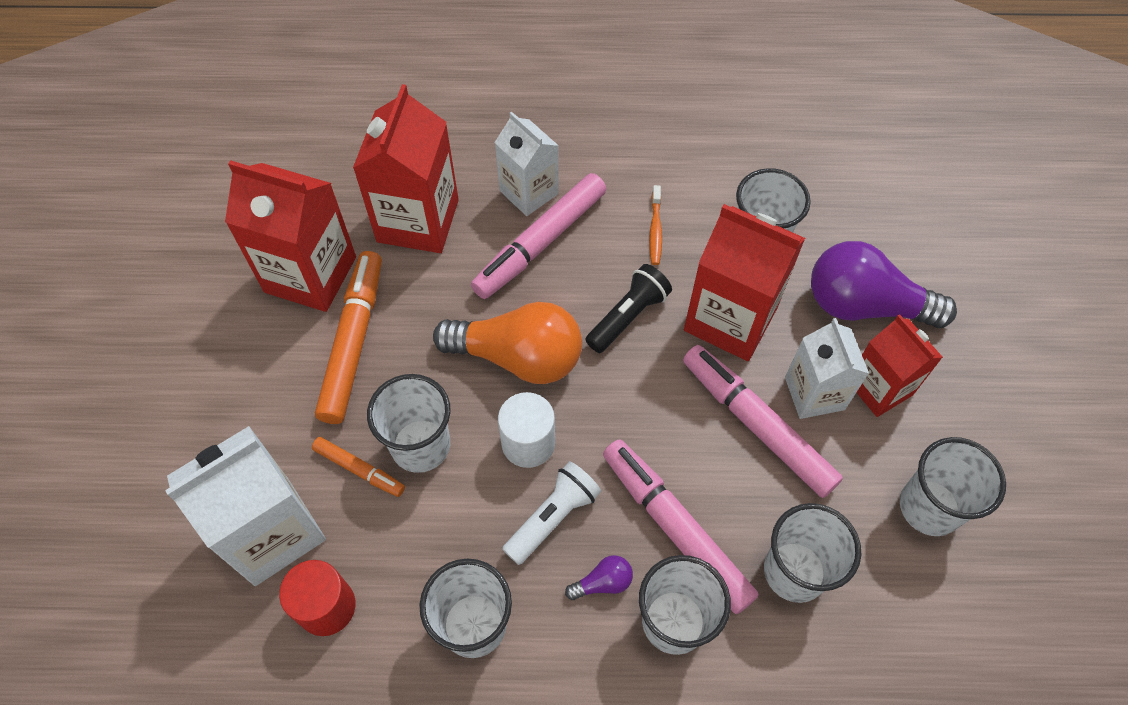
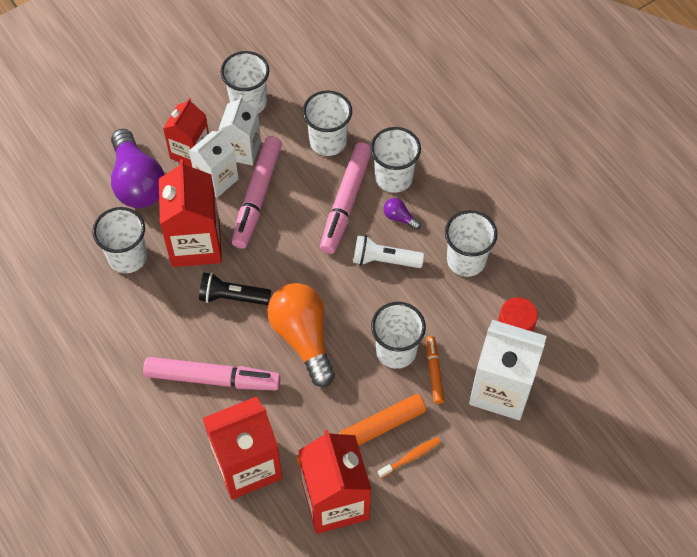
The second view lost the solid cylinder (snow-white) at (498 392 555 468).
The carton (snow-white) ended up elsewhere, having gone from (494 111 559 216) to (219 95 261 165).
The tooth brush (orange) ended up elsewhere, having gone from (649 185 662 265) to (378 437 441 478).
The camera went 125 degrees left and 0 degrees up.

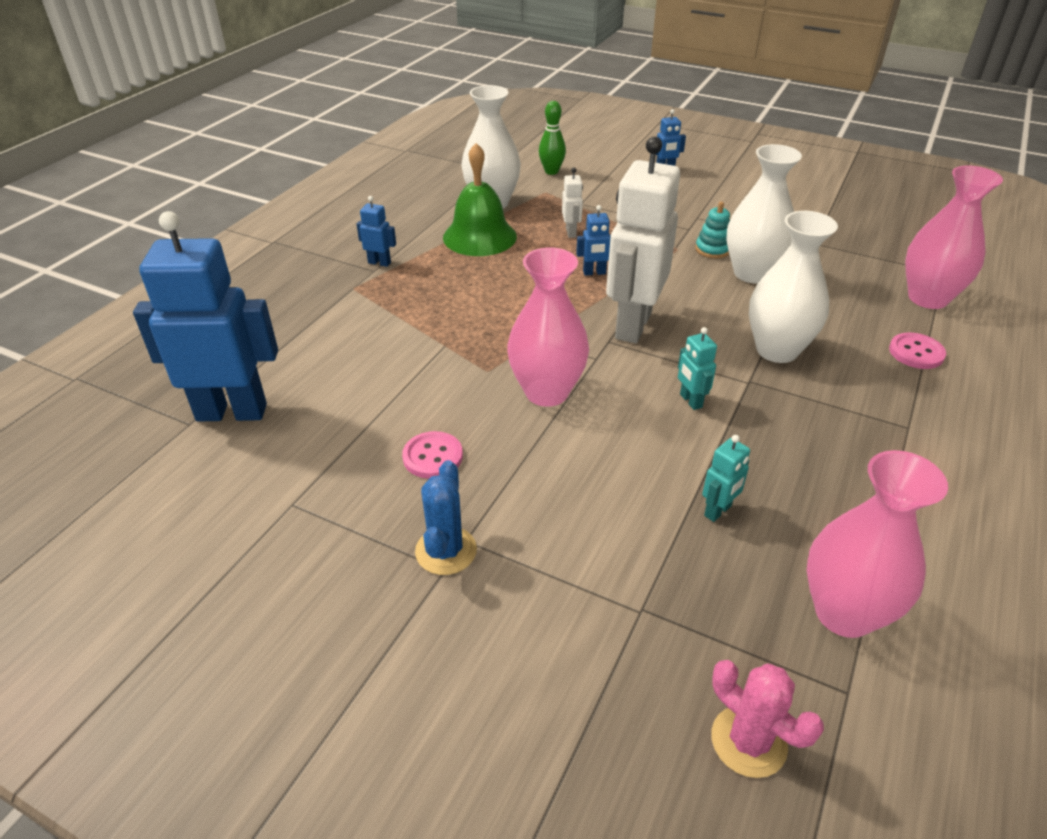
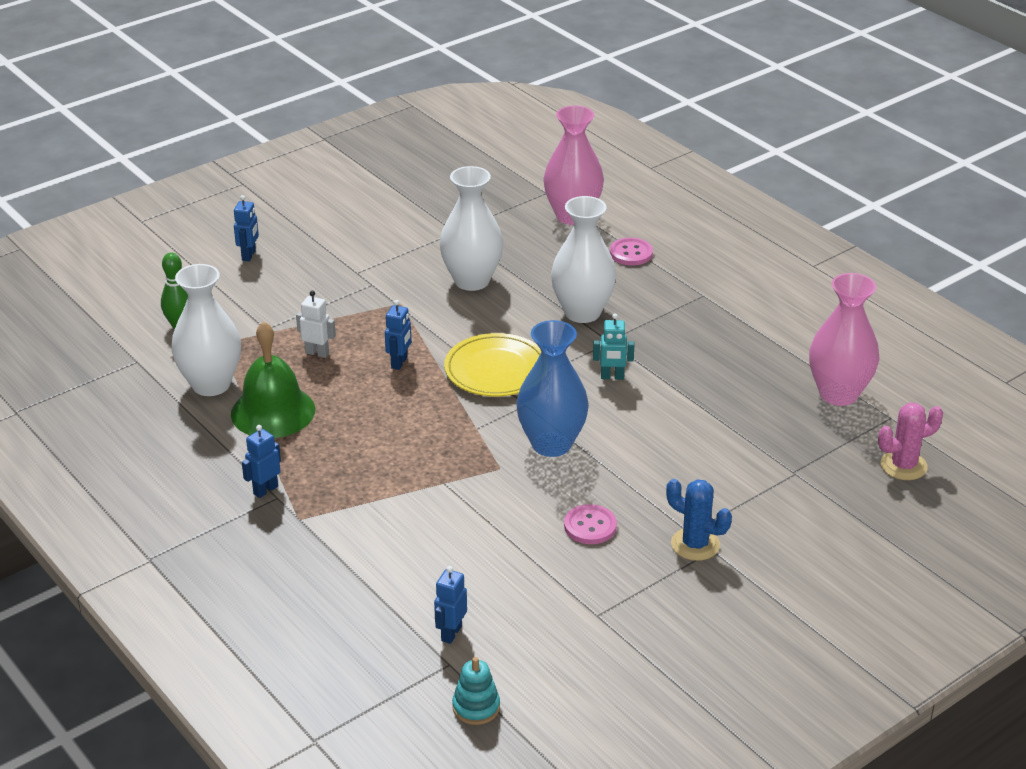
The second view lost the robot (aqua) at (702 435 750 522).
The stacking toy (aqua) ended up elsewhere, having gone from (695 202 730 258) to (452 657 500 725).
Where the robot (snow-white) stood at (606 137 680 343), the dinner plate (bright yellow) came to stand at (444 333 541 397).
What was the tall vase (pink) at (507 248 589 407) turned into the tall vase (royal blue) at (516 320 589 457).
The size of the robot (royal blue) at (133 211 278 422) changed by a factor of 0.42.
The camera went 65 degrees left and 5 degrees down.

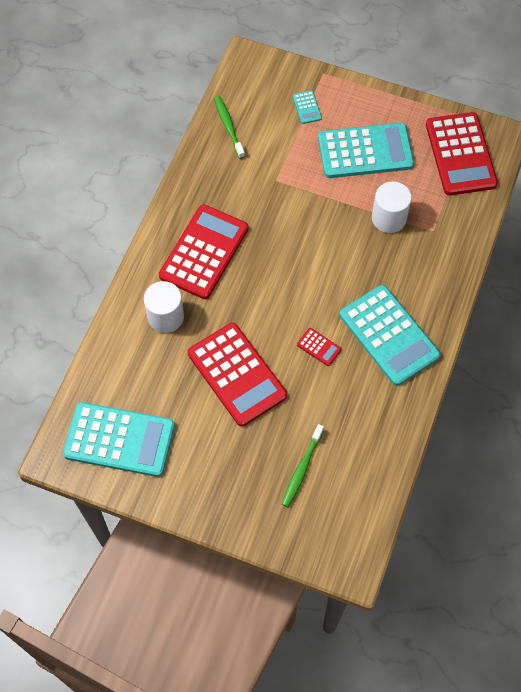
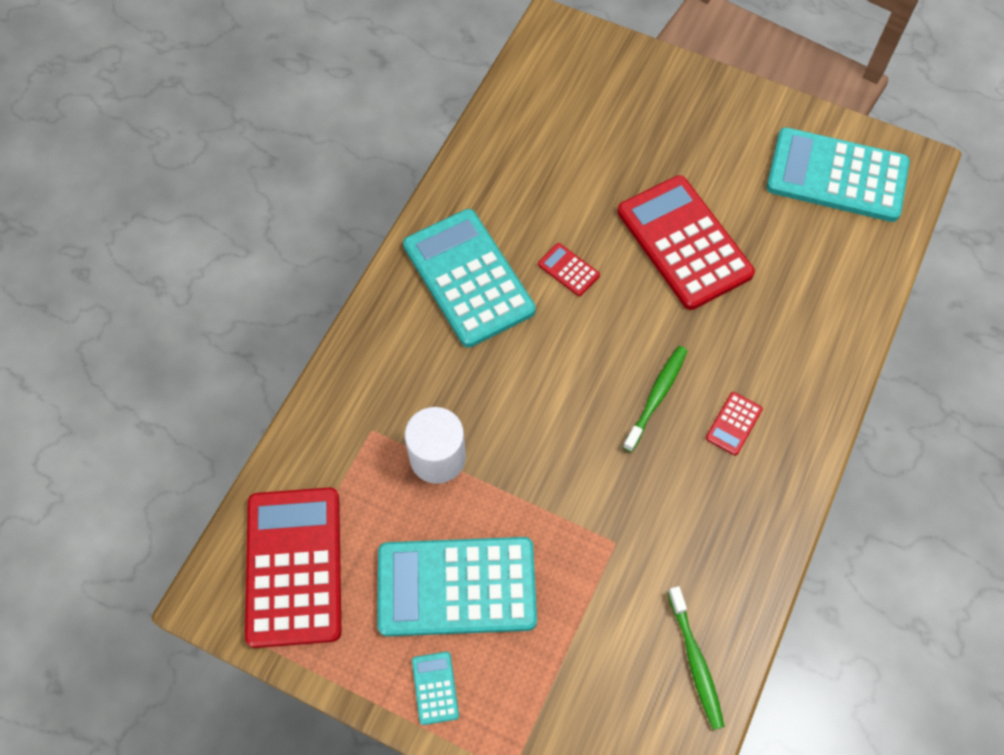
The second view lost the solid cylinder (snow-white) at (144 281 184 333).
The tooth brush (leaf-green) ended up elsewhere, having gone from (282 424 324 507) to (623 346 687 452).
The pocket calculator (aqua) ended up elsewhere, having gone from (293 90 322 124) to (412 651 459 725).
The size of the pocket calculator (crimson) at (159 205 248 299) changed by a factor of 0.41.
The camera went 175 degrees left and 0 degrees up.

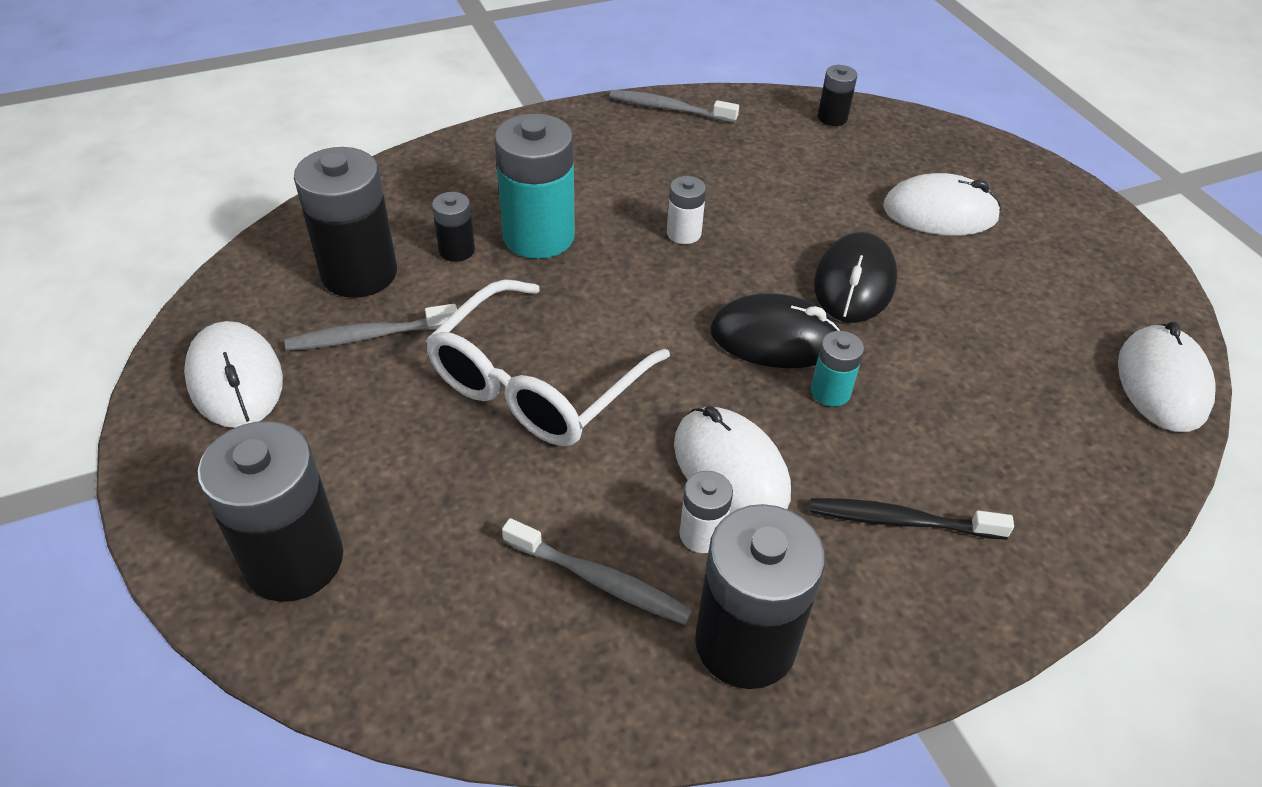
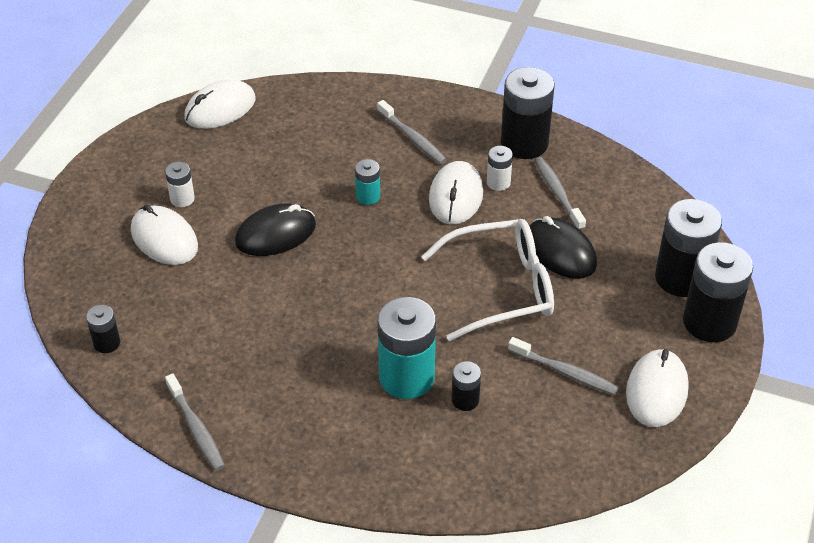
The battery (ebony) ended up elsewhere, having gone from (294 147 397 298) to (683 242 753 342).
The battery (snow-white) ended up elsewhere, having gone from (667 176 706 244) to (165 162 195 207).
The computer mouse (ebony) ended up elsewhere, having gone from (710 293 841 368) to (529 216 597 279).
What was the tooth brush (ebony) at (810 498 1014 540) turned into the tooth brush (gray) at (377 100 447 164).
The camera went 135 degrees left and 0 degrees up.

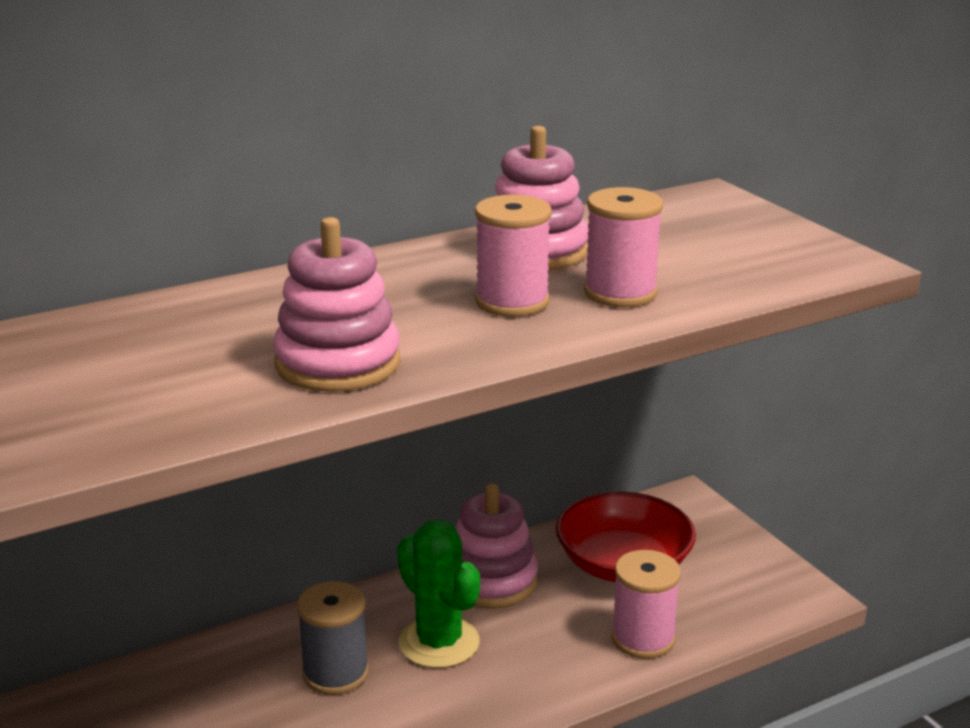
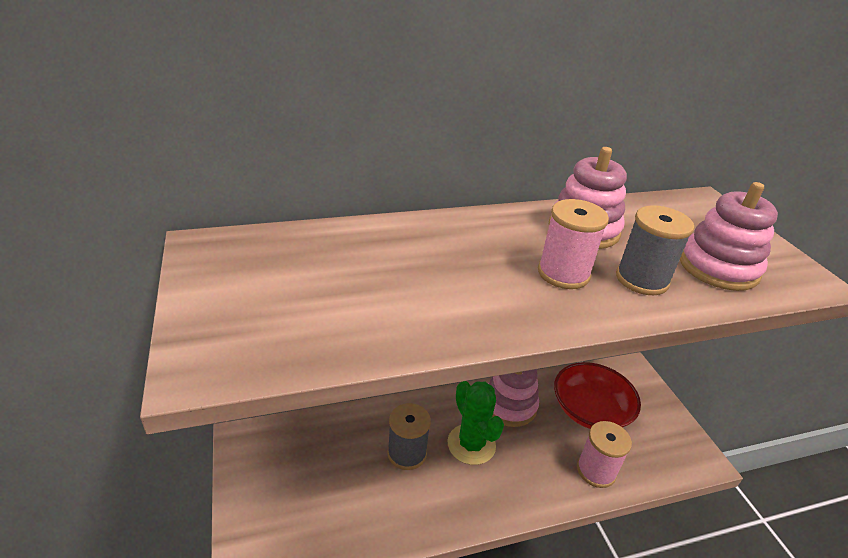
The stacking toy (pink) ended up elsewhere, having gone from (273 217 401 392) to (680 182 778 291).
What was the bobbin (pink) at (584 187 663 307) turned into the bobbin (gray) at (616 205 694 295).
The camera went 10 degrees right and 10 degrees up.

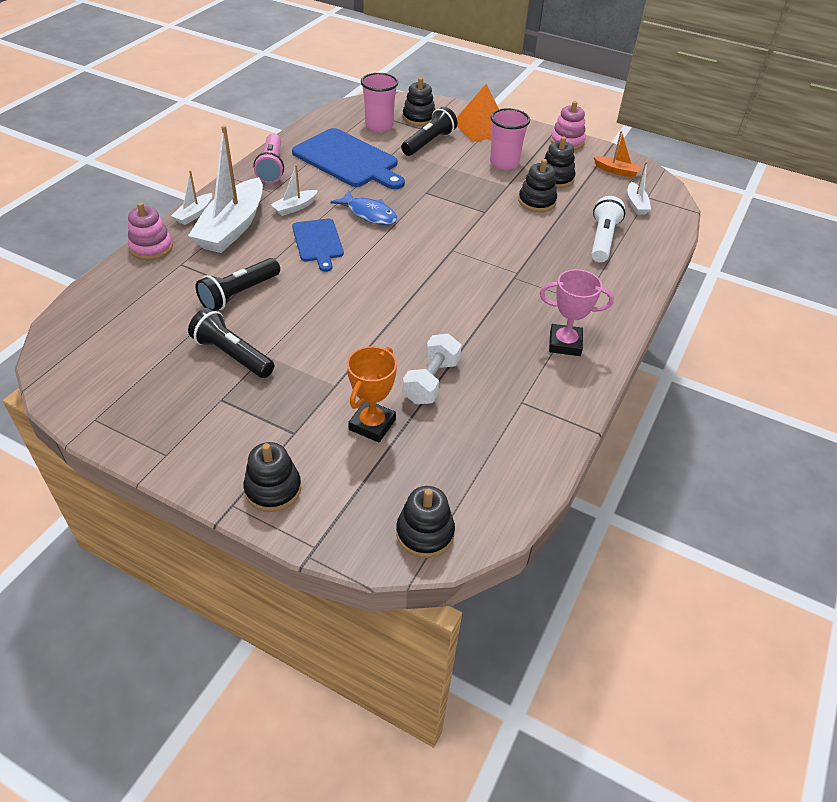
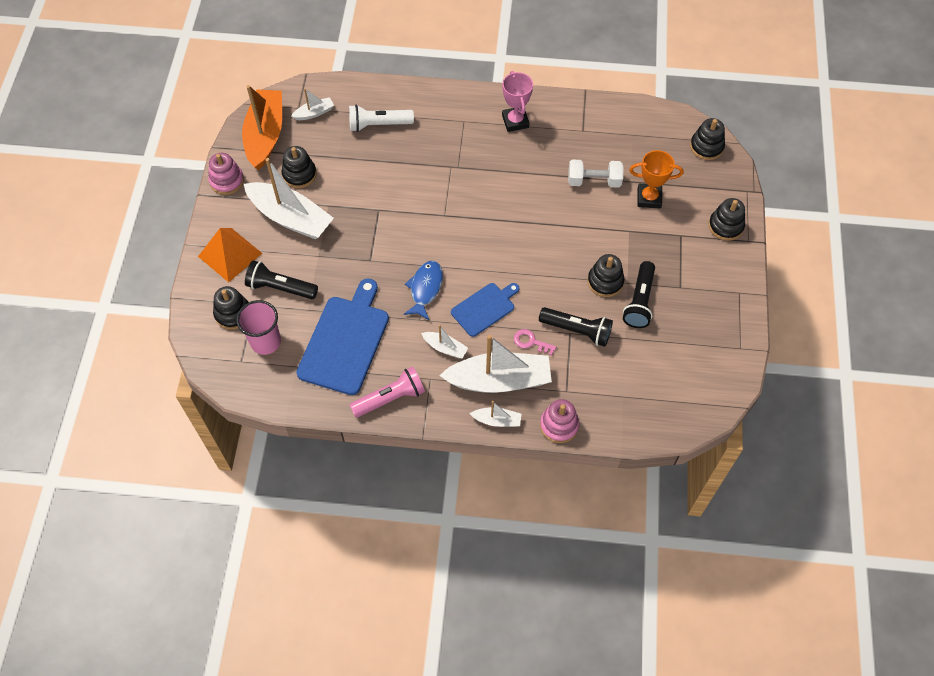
The second view gained the key (pink) at (514 329 556 355).
The stacking toy (ebony) ended up elsewhere, having gone from (518 159 557 212) to (588 254 625 297).
Where the tumbler (pink) stood at (490 108 530 170), the sailboat (snow-white) came to stand at (244 158 334 239).
The size of the sailboat (orange) at (594 131 641 178) changed by a factor of 2.17.
The camera went 110 degrees left and 15 degrees up.

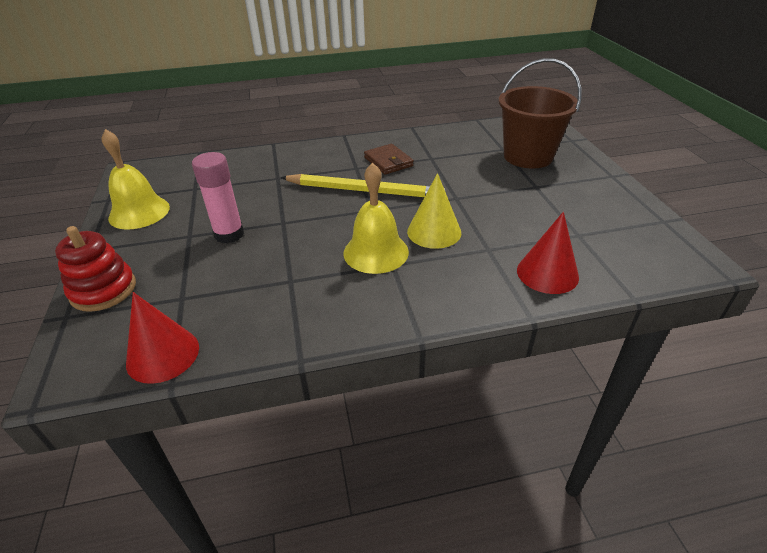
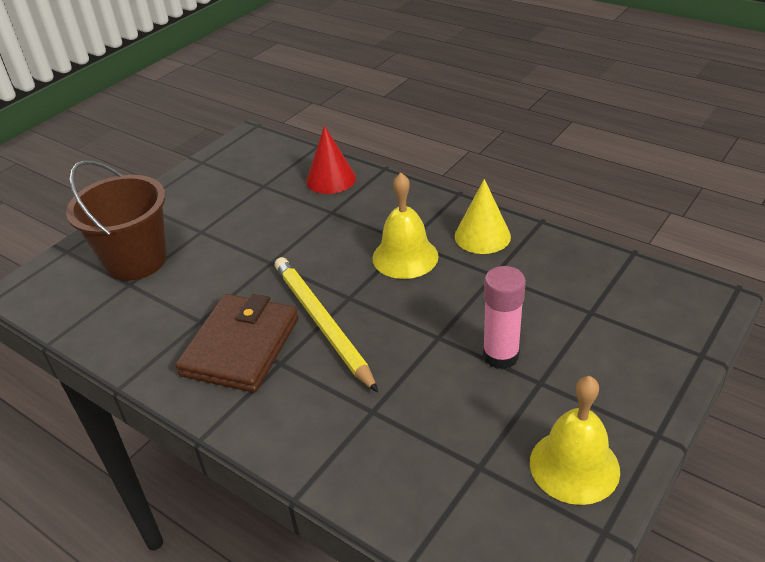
The second view lost the stacking toy (crimson) at (55 226 136 312).
The second view lost the cone shape (crimson) at (126 292 199 384).
The cone shape (bright yellow) ended up elsewhere, having gone from (407 173 461 249) to (455 179 511 254).
The size of the wallet (brown) at (364 144 414 175) changed by a factor of 1.73.
The camera went 130 degrees left and 0 degrees up.

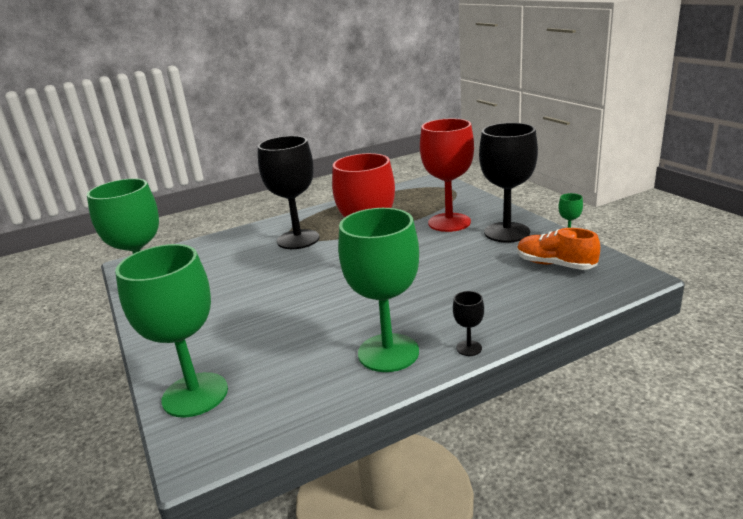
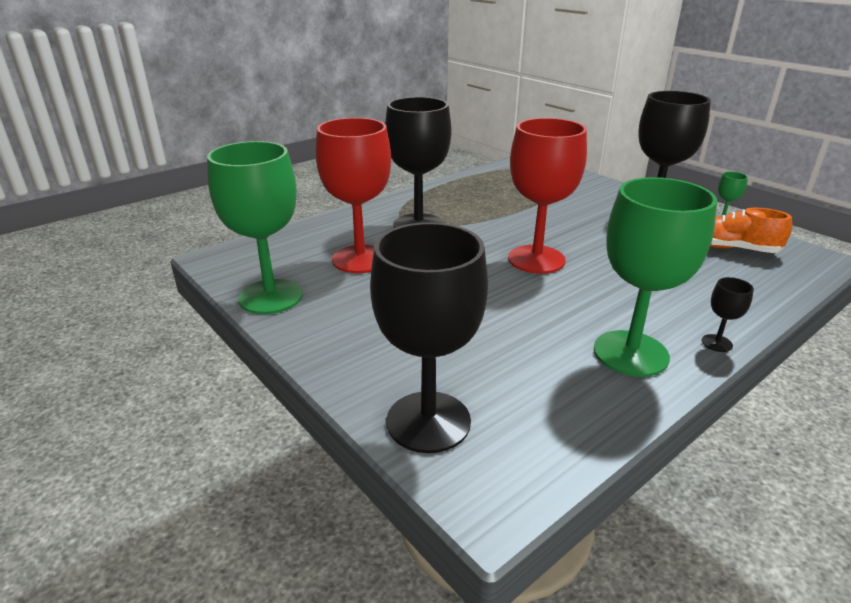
The wine glass (crimson) ended up elsewhere, having gone from (420 119 474 232) to (316 118 391 273).
What was the wine glass (leaf-green) at (115 244 228 418) turned into the wine glass (ebony) at (370 222 488 453).
The camera went 15 degrees left and 5 degrees up.

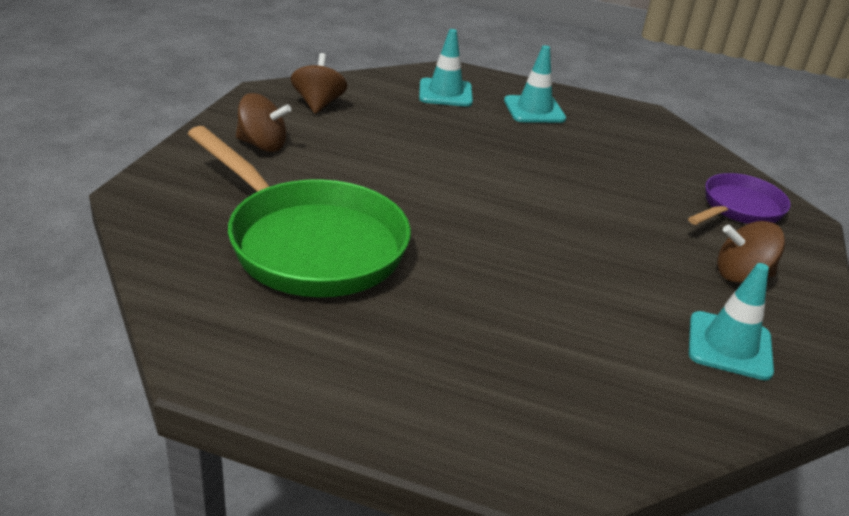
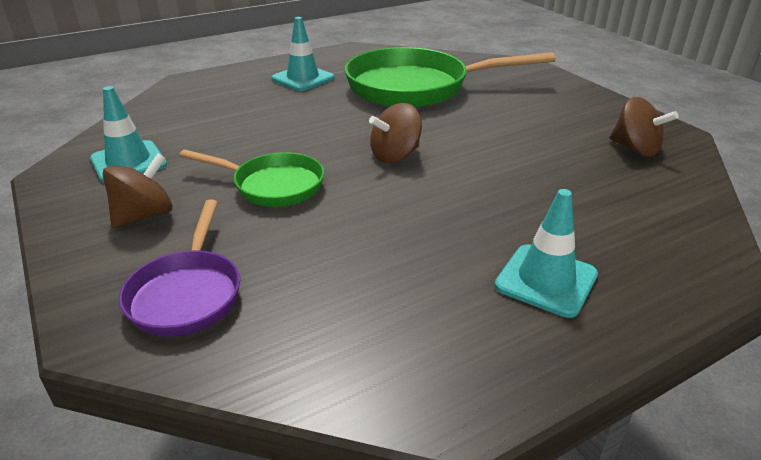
The second view gained the skillet (leaf-green) at (179 150 324 207).
The toy top (brown) ended up elsewhere, having gone from (236 93 291 152) to (369 103 422 163).
The road cone (aqua) ended up elsewhere, having gone from (419 29 473 107) to (271 17 334 91).
The camera went 135 degrees right and 0 degrees up.

